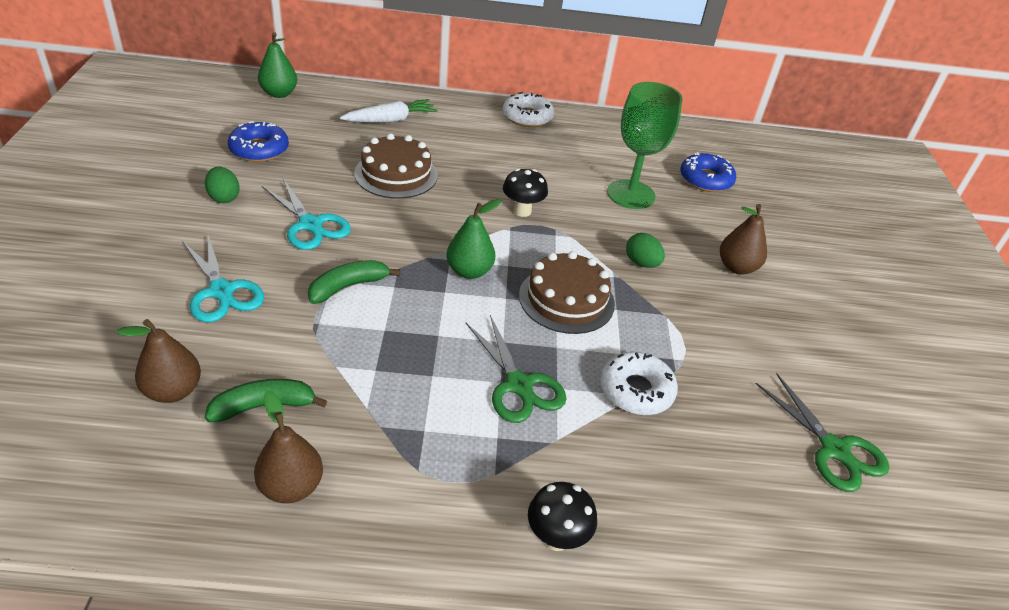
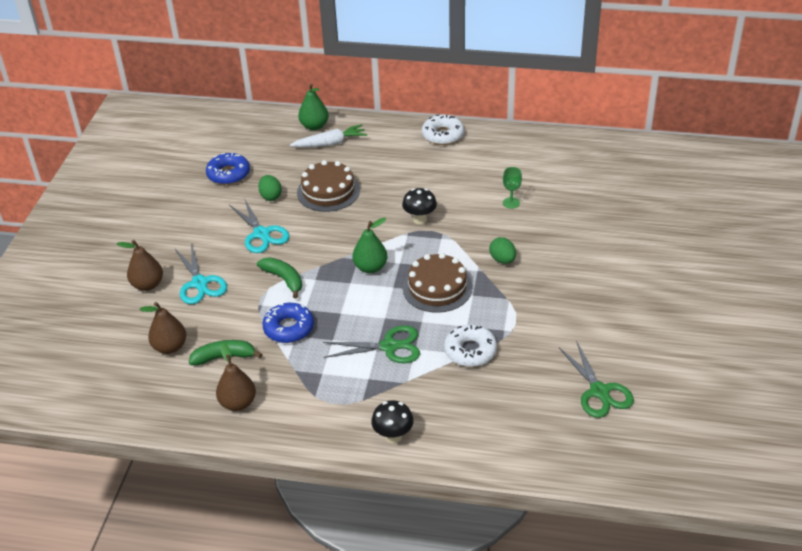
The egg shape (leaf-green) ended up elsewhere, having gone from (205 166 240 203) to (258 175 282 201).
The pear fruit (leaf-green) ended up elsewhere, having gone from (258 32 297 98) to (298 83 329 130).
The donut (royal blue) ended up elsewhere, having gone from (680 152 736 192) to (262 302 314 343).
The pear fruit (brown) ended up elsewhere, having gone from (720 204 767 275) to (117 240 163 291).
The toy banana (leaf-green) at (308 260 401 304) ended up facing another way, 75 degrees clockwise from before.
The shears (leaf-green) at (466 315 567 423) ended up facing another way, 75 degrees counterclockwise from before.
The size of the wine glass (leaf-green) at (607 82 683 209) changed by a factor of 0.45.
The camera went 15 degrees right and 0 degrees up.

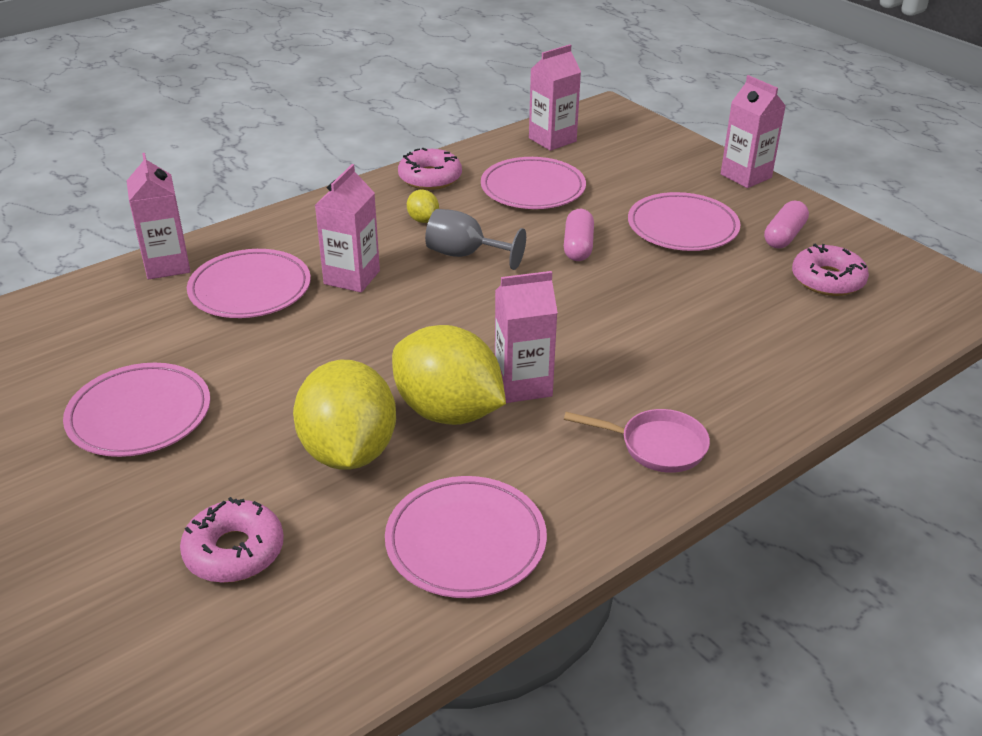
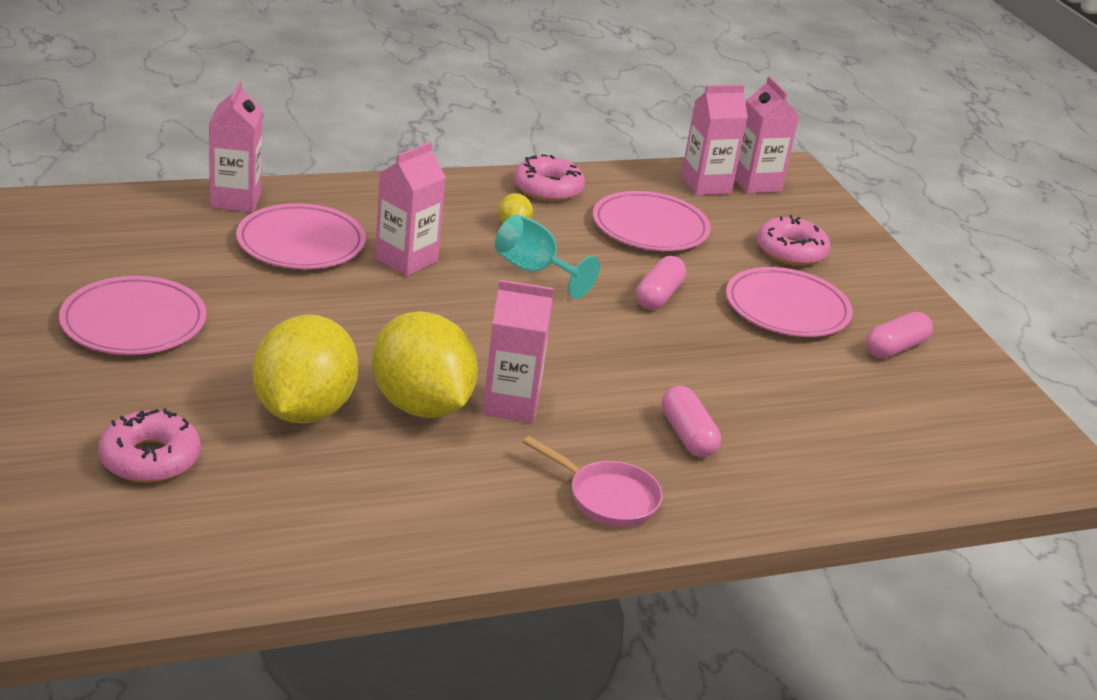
The second view lost the dinner plate (pink) at (385 476 547 598).
The second view gained the capsule (pink) at (662 386 721 457).
The carton (pink) ended up elsewhere, having gone from (721 75 786 188) to (735 76 799 194).
The donut (pink) ended up elsewhere, having gone from (792 244 869 296) to (757 215 830 266).
What was the wine glass (gray) at (425 209 526 270) turned into the wine glass (aqua) at (495 214 600 299).
The camera went 15 degrees right and 5 degrees down.

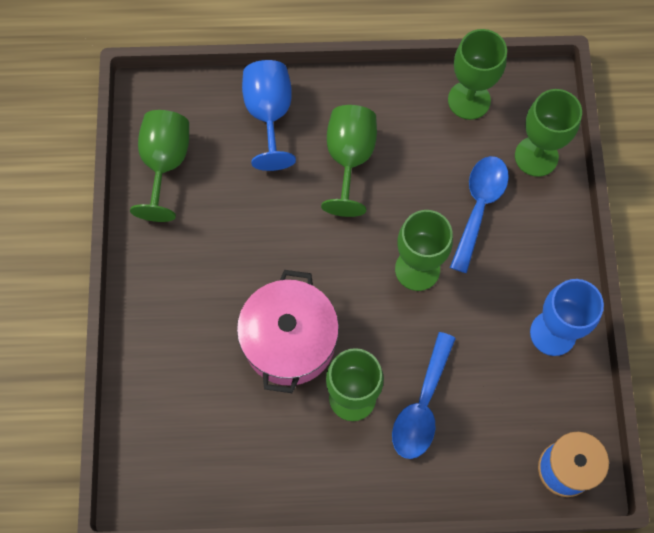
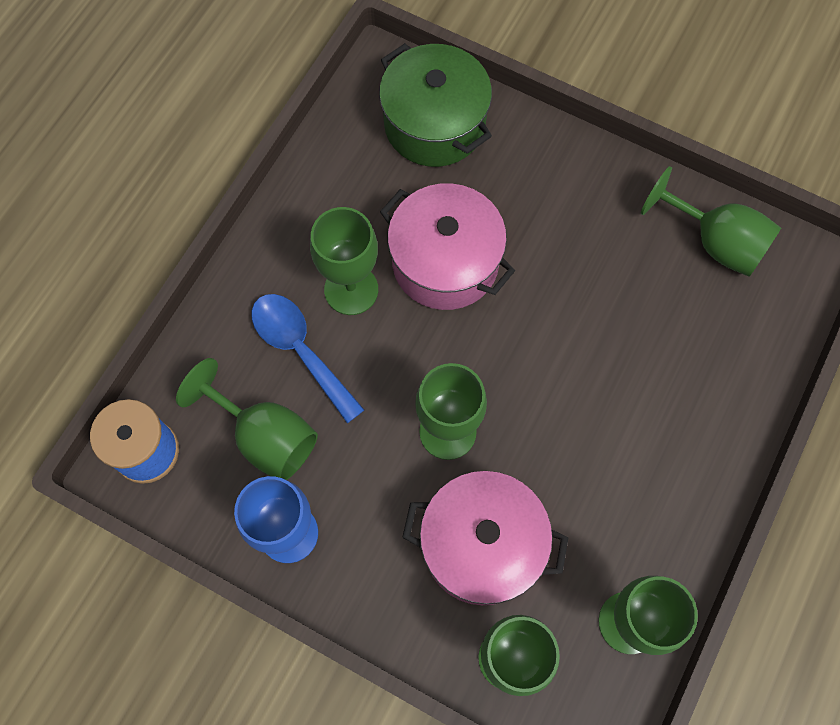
The second view lost the wine glass (royal blue) at (242 60 296 171).
The second view gained the stockpot (leaf-green) at (379 43 492 167).
The wine glass (leaf-green) ended up elsewhere, having gone from (321 105 377 217) to (176 358 318 480).
Where the teaspoon (royal blue) stood at (450 156 509 273), the stockpot (pink) came to stand at (402 471 569 605).
The camera went 120 degrees right and 0 degrees up.

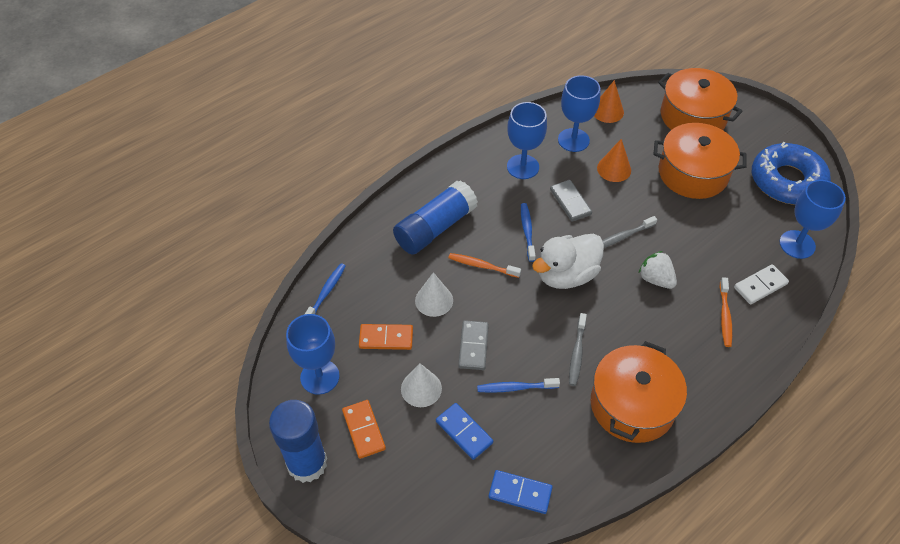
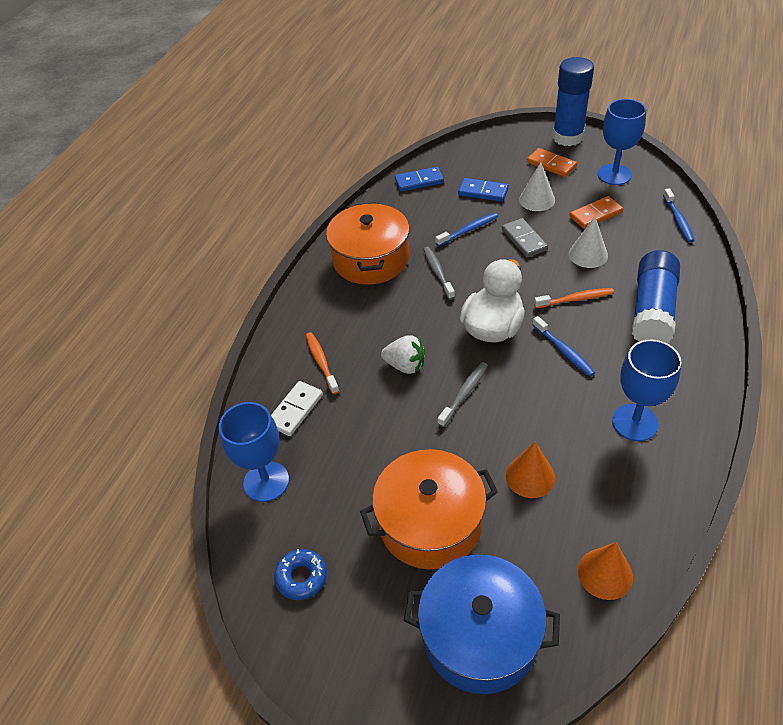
The second view lost the domino piece (gray) at (550 180 592 222).
The second view lost the wine glass (royal blue) at (558 75 600 152).
What was the stockpot (orange) at (658 68 743 130) turned into the stockpot (royal blue) at (404 555 560 694).
The size of the donut (royal blue) at (752 142 831 205) changed by a factor of 0.46.
The camera went 155 degrees right and 5 degrees down.

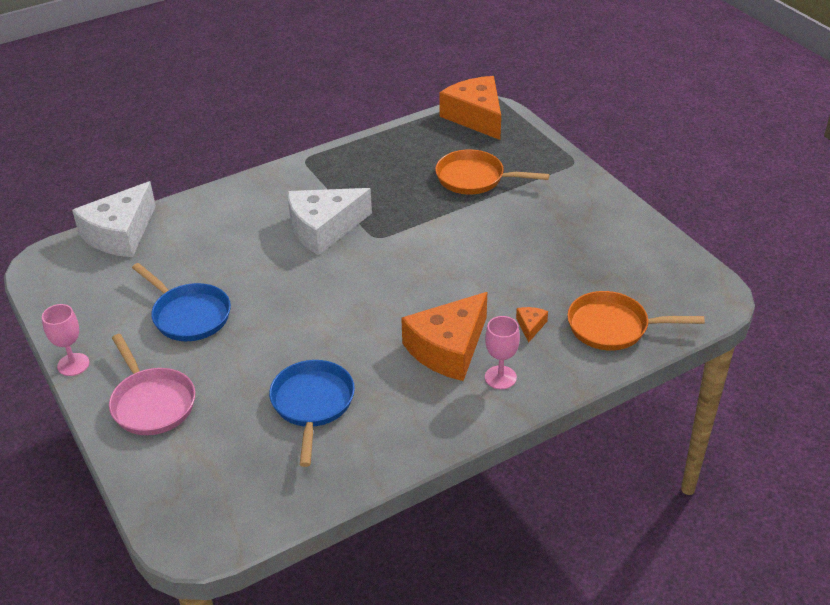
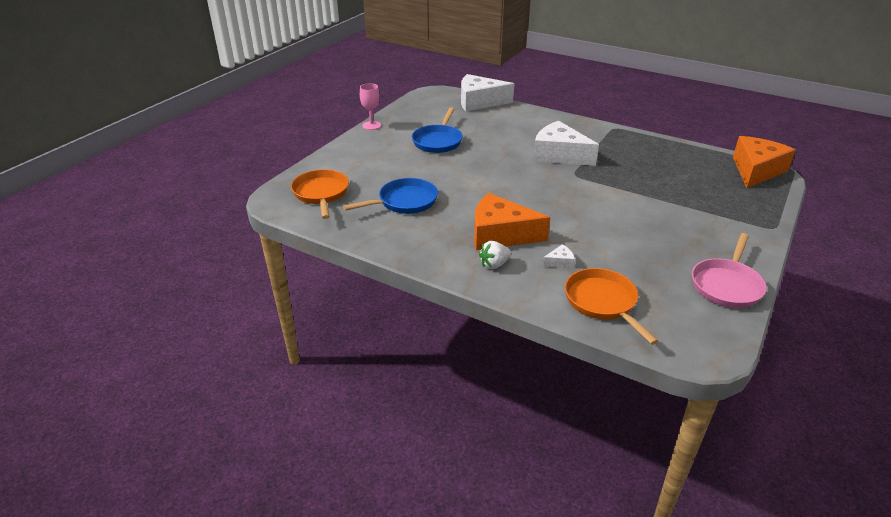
The skillet (pink) ended up elsewhere, having gone from (109 334 195 435) to (692 233 767 308).
The skillet (orange) ended up elsewhere, having gone from (435 150 549 195) to (291 169 349 219).
Where the wine glass (pink) stood at (485 316 520 389), the berry (snow-white) came to stand at (479 241 511 269).
What was the piece of cheese (orange) at (516 307 548 342) turned into the piece of cheese (snow-white) at (542 244 575 269).
The camera went 60 degrees right and 5 degrees down.

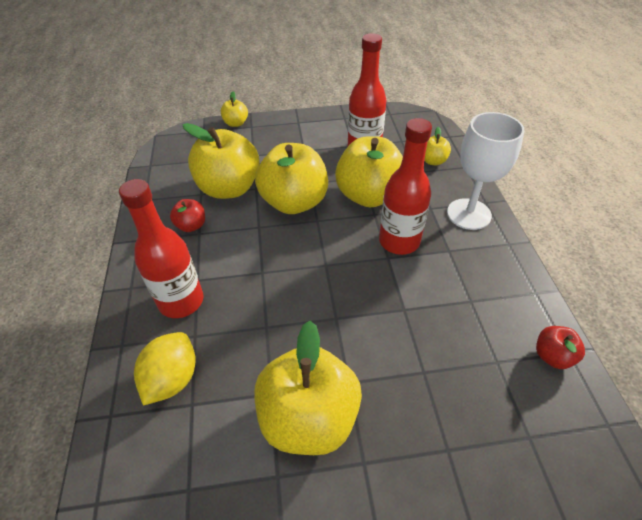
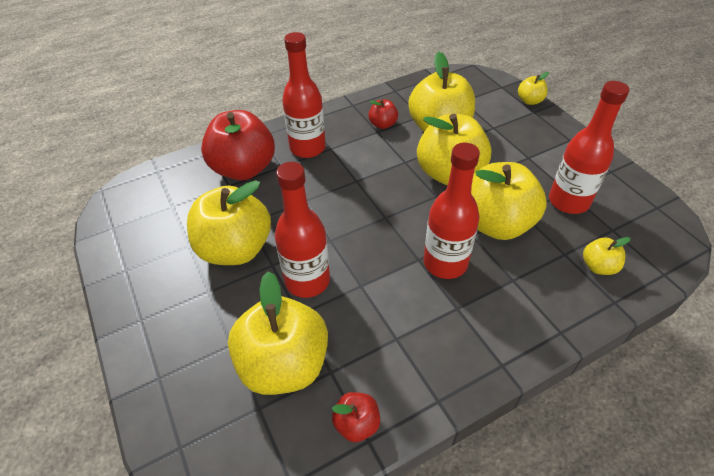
The second view lost the wine glass (snow-white) at (447 112 524 230).
The second view gained the apple (bright yellow) at (228 271 328 395).
The second view gained the flask (crimson) at (275 162 330 298).
Where the toy lemon (bright yellow) stood at (134 332 196 406), the apple (crimson) came to stand at (201 110 275 180).
The camera went 70 degrees right and 0 degrees up.

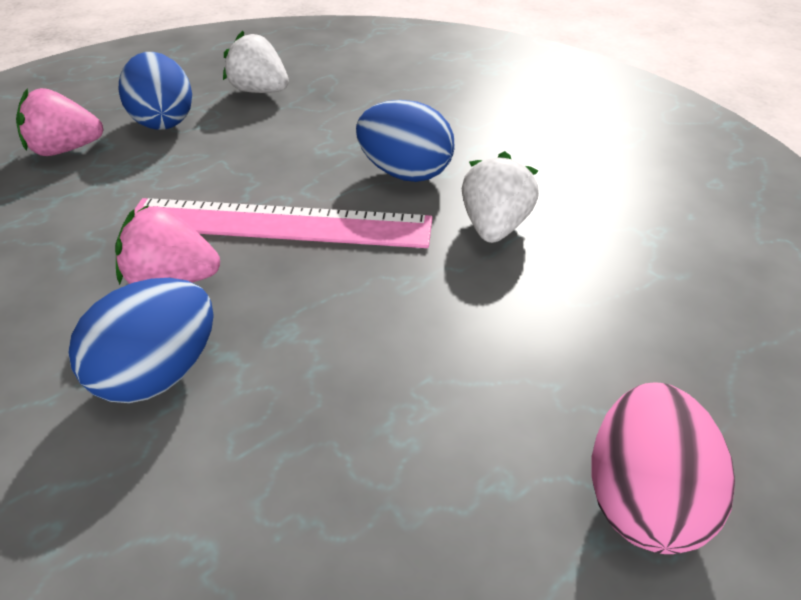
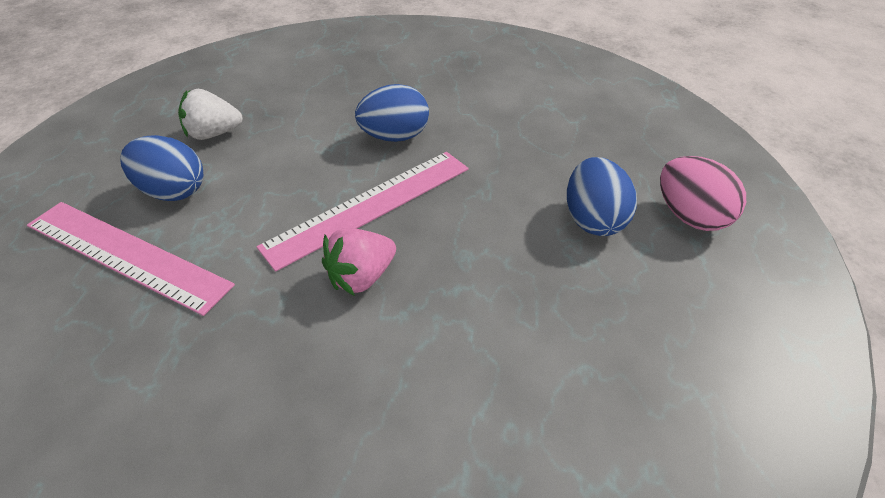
The second view lost the berry (snow-white) at (462 151 539 243).
The egg shape (royal blue) ended up elsewhere, having gone from (68 278 214 403) to (567 157 637 236).
Where the berry (pink) stood at (16 88 104 156), the ruler (pink) came to stand at (27 202 235 316).
The camera went 45 degrees left and 5 degrees up.

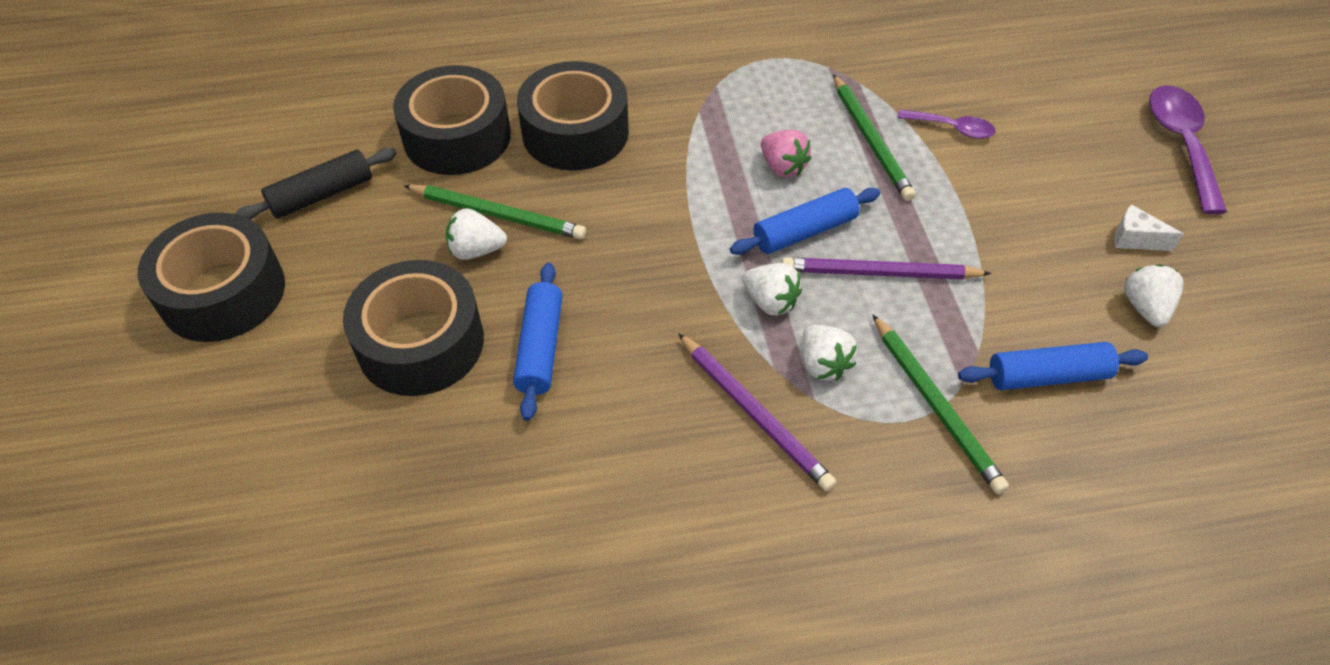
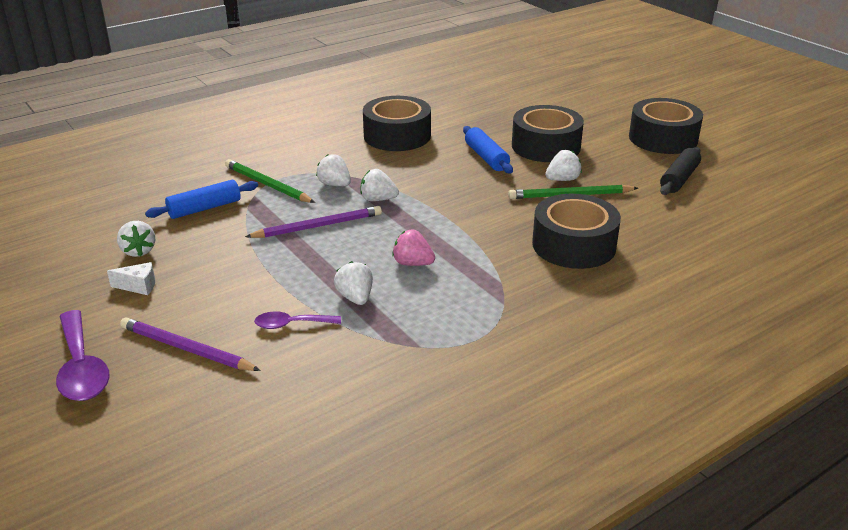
The second view lost the rolling pin (royal blue) at (730 188 880 255).
The sticky tape (ebony) ended up elsewhere, having gone from (393 65 511 175) to (363 96 431 151).
The wooden pencil (violet) ended up elsewhere, having gone from (678 333 836 491) to (120 317 261 371).
Where the wooden pencil (leaf-green) stood at (833 74 916 201), the berry (snow-white) came to stand at (334 261 373 305).
The camera went 155 degrees right and 20 degrees down.

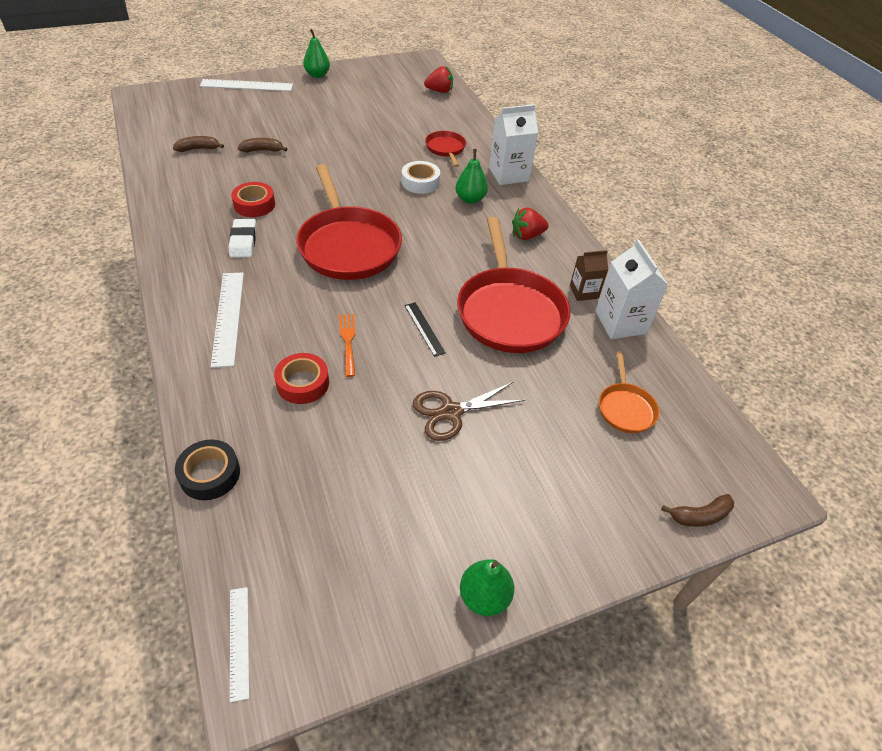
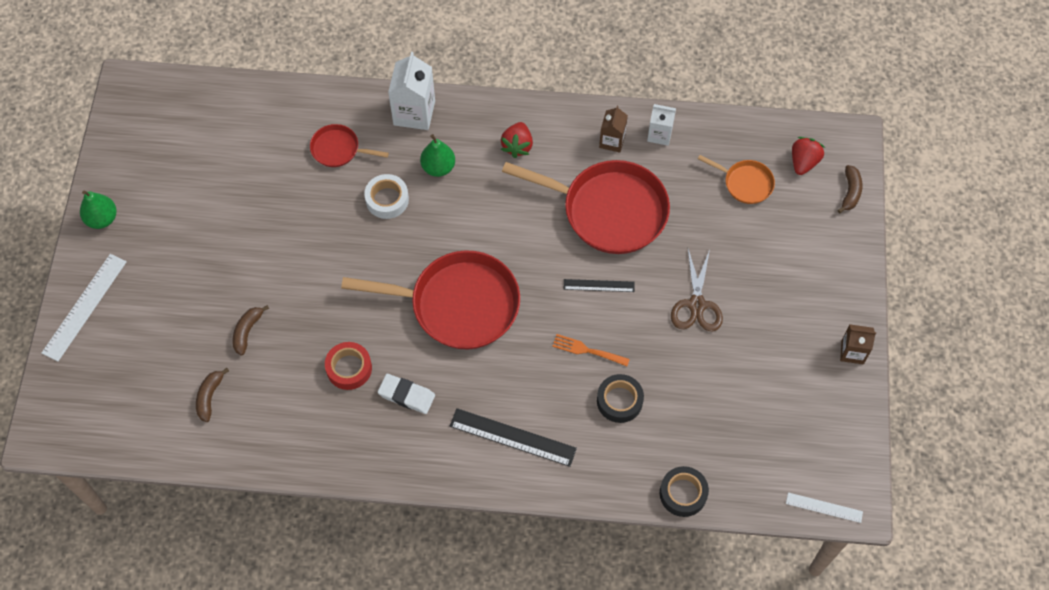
The berry (crimson) ended up elsewhere, having gone from (424 66 453 93) to (792 137 825 175).
Where the pear fruit (leaf-green) stood at (460 559 514 616), the carton (brown) came to stand at (840 324 876 364).
What was the ruler (snow-white) at (211 272 244 368) turned into the ruler (ebony) at (450 408 577 467).
What was the sticky tape (crimson) at (274 353 329 404) turned into the sticky tape (ebony) at (597 374 644 423).
The size of the carton (snow-white) at (596 239 668 339) changed by a factor of 0.60.
The camera went 60 degrees left and 15 degrees up.

